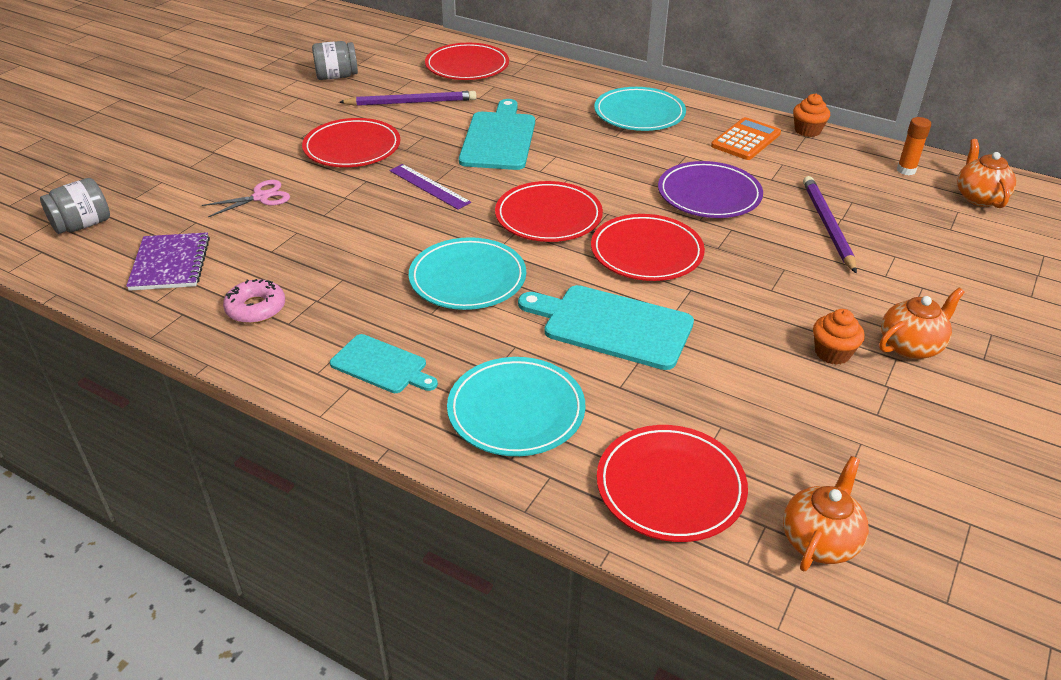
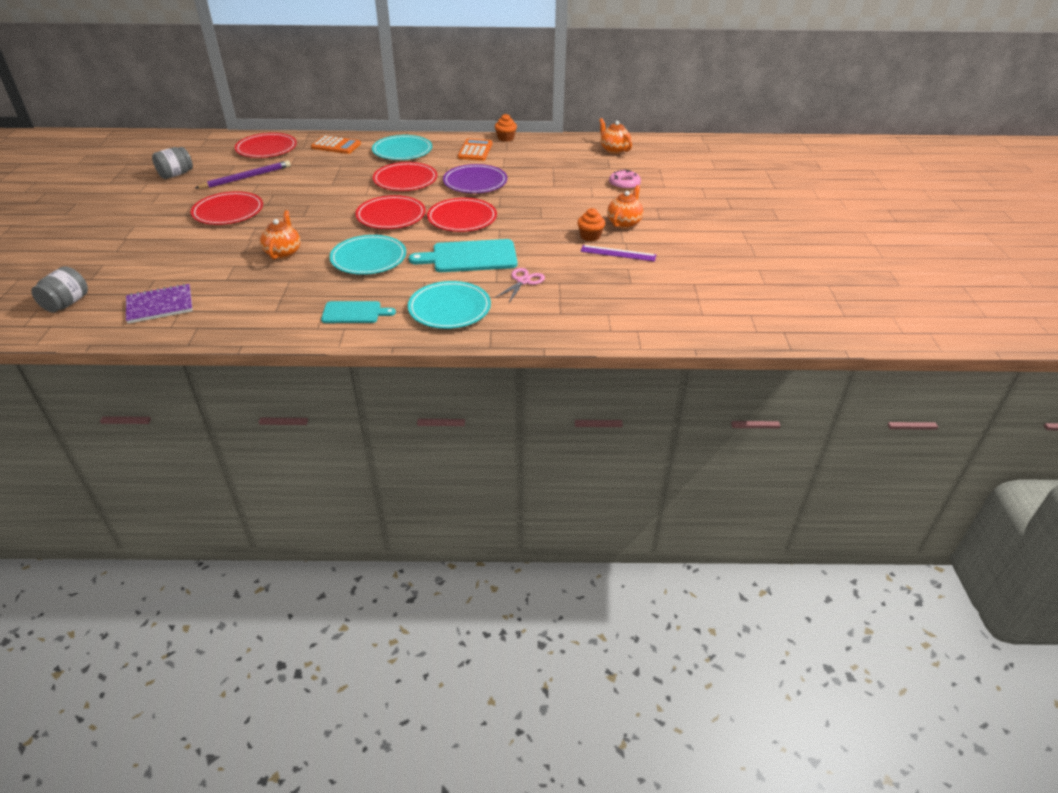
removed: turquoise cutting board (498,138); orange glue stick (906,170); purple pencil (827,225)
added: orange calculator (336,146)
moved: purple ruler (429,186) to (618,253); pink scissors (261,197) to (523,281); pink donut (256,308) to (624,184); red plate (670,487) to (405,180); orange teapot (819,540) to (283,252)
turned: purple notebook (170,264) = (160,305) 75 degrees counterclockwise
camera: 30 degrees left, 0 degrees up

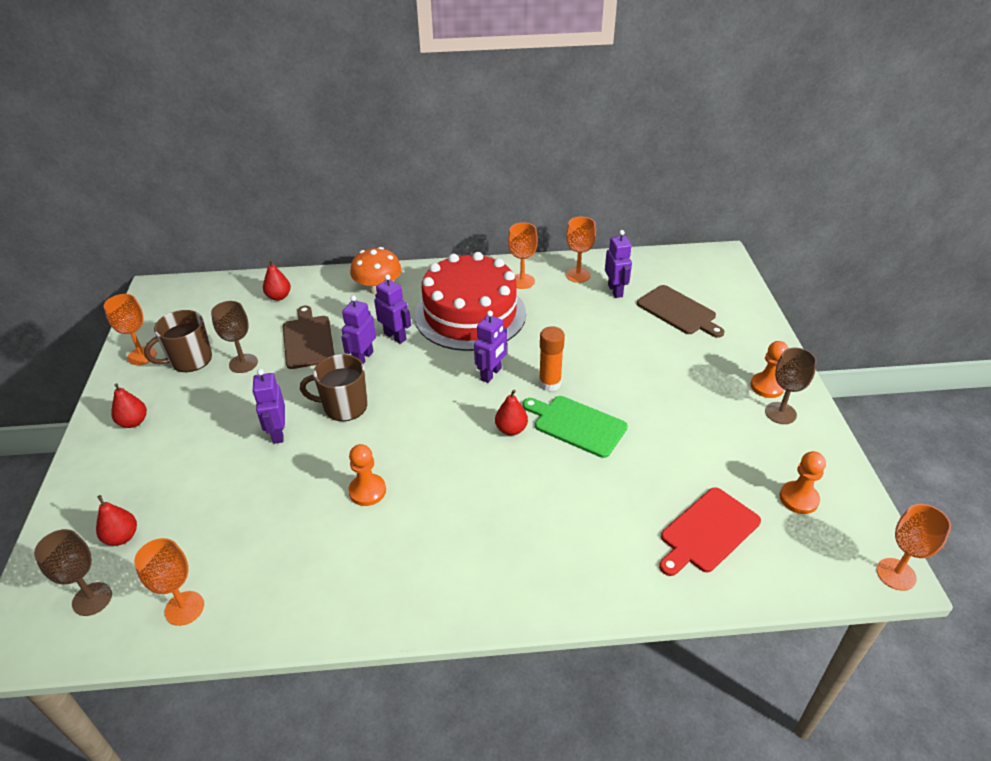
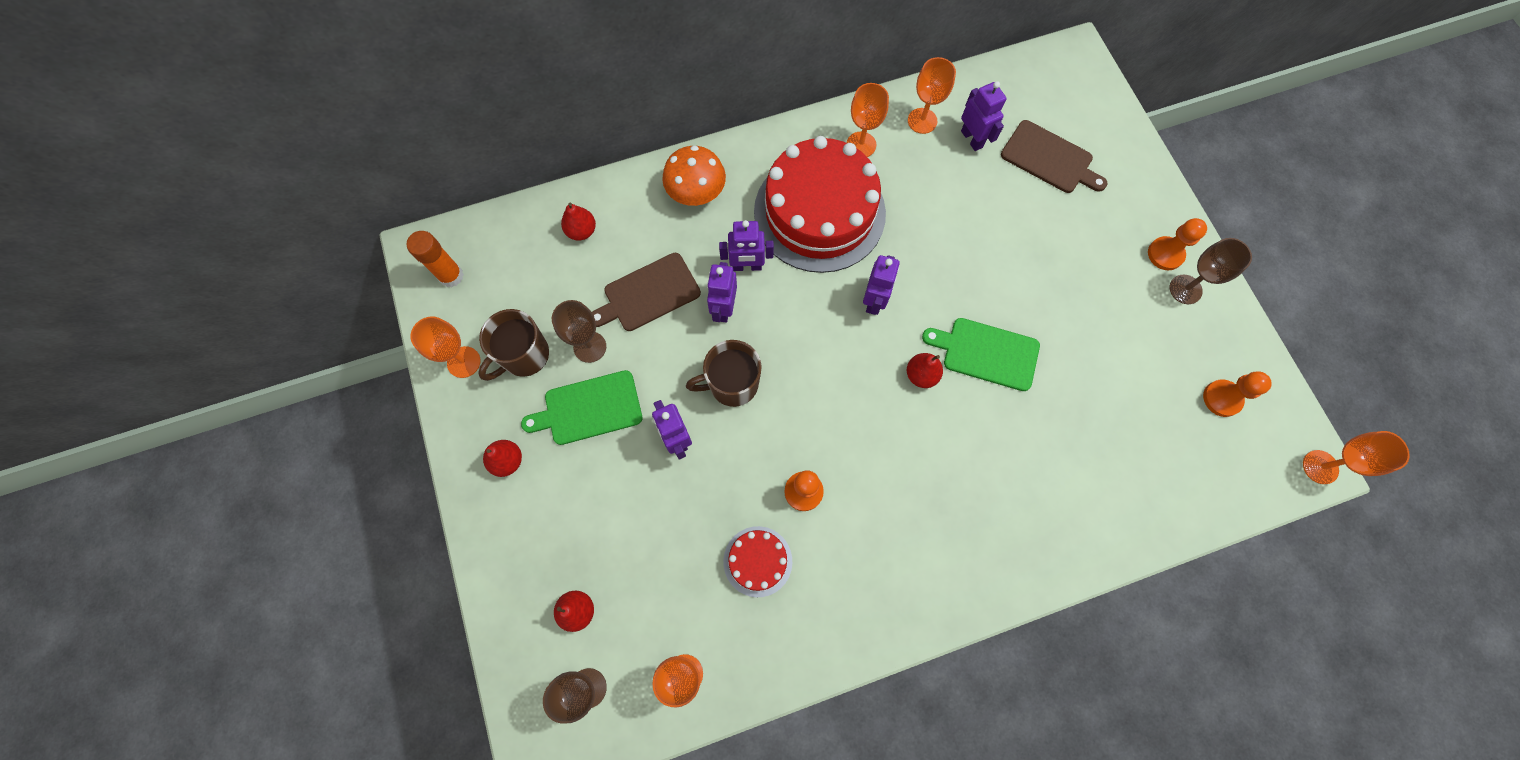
removed: red cutting board (707,532)
added: green cutting board (589,409); red cake (757,561)
moved: orange glue stick (550,384) to (451,276)
turned: purple robot (395,336) = (747,266) 150 degrees clockwise; brown cutting board (308,340) = (648,294) 90 degrees counterclockwise
camera: 15 degrees left, 30 degrees up

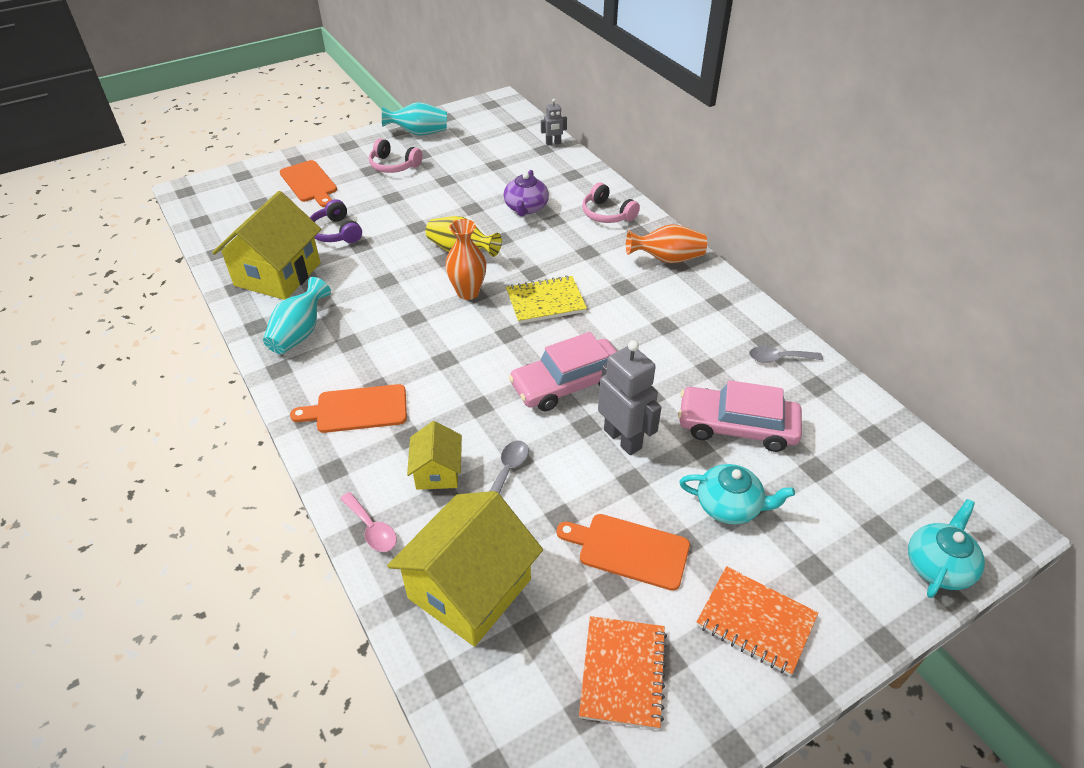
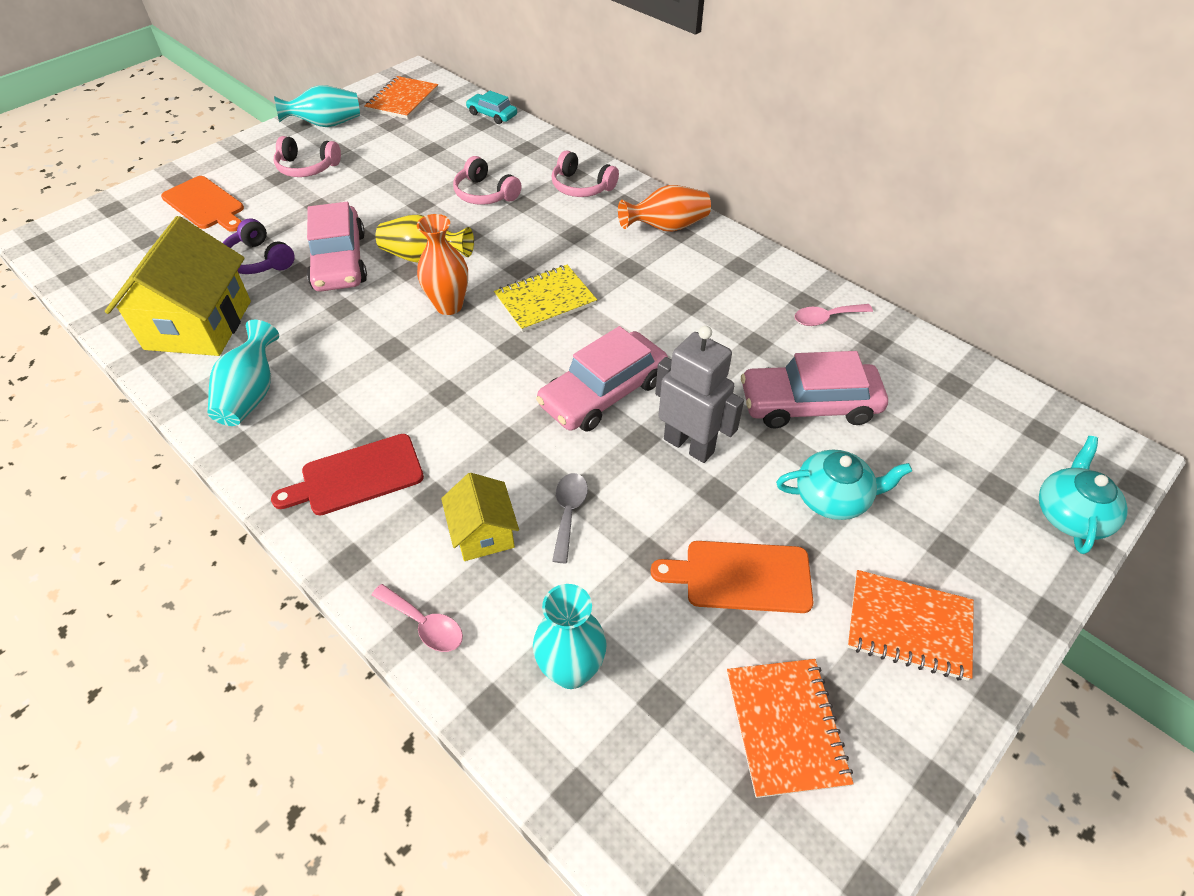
added: orange notebook (402,100); pink car (339,261)
replaced: grey robot (553,143) to turquoise car (492,114); purple teapot (526,208) to pink headphones (485,194); yellow house (469,588) to turquoise vase (571,670)
recoloured: grey spoon (778,358) to pink spoon (826,318); orange cutting board (357,409) to red cutting board (356,476)
camera: 15 degrees left, 5 degrees up

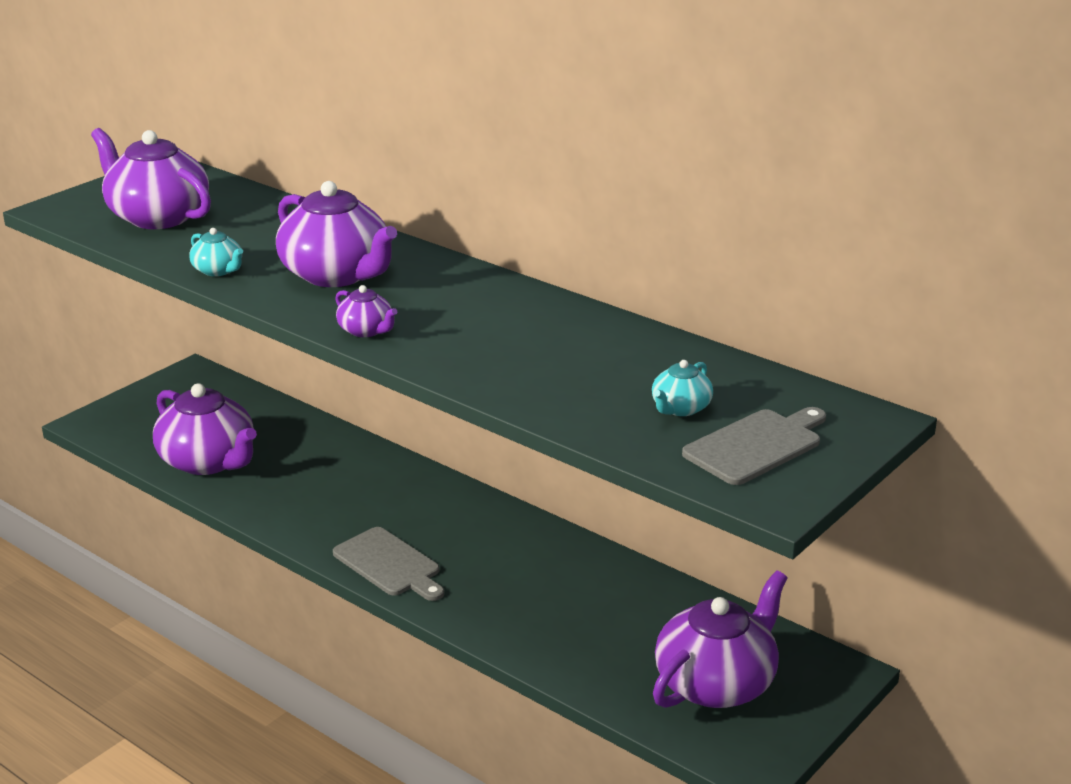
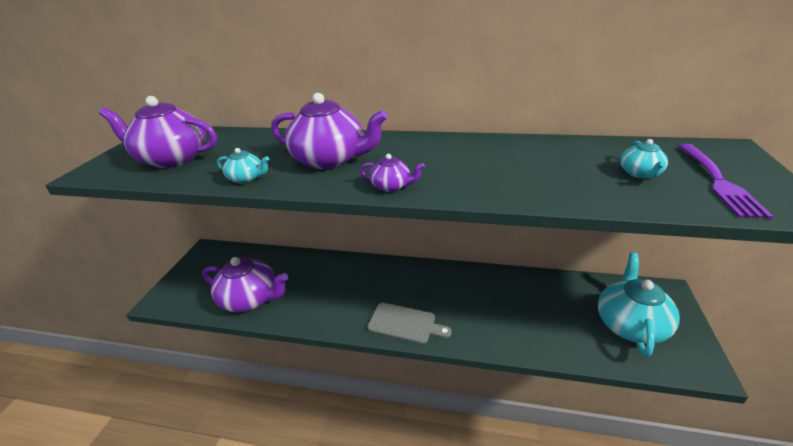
replaced: grey cutting board (756,445) to purple fork (717,181)
recoloured: purple teapot (716,683) to turquoise teapot (630,324)
camera: 25 degrees left, 5 degrees up

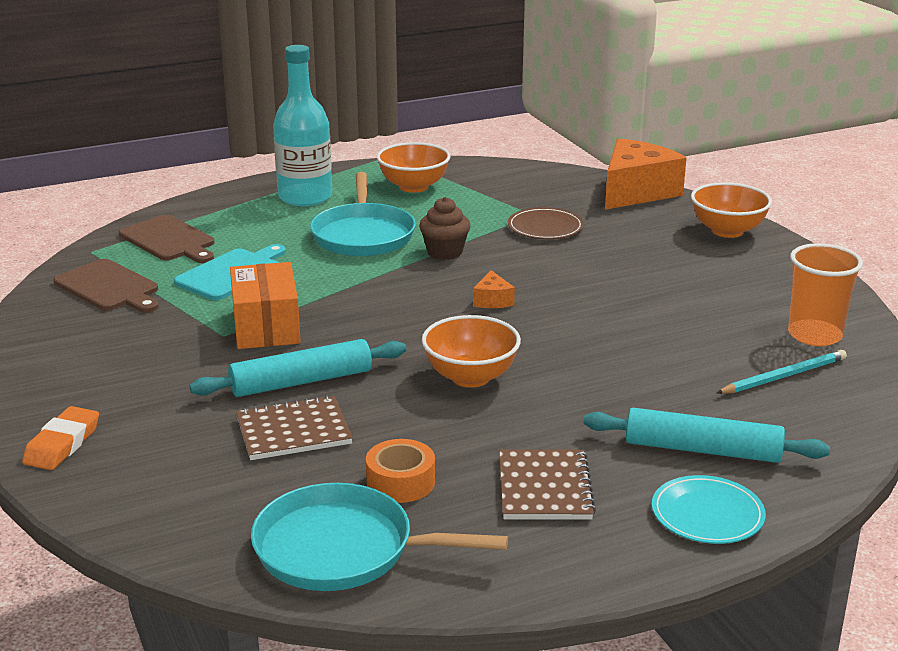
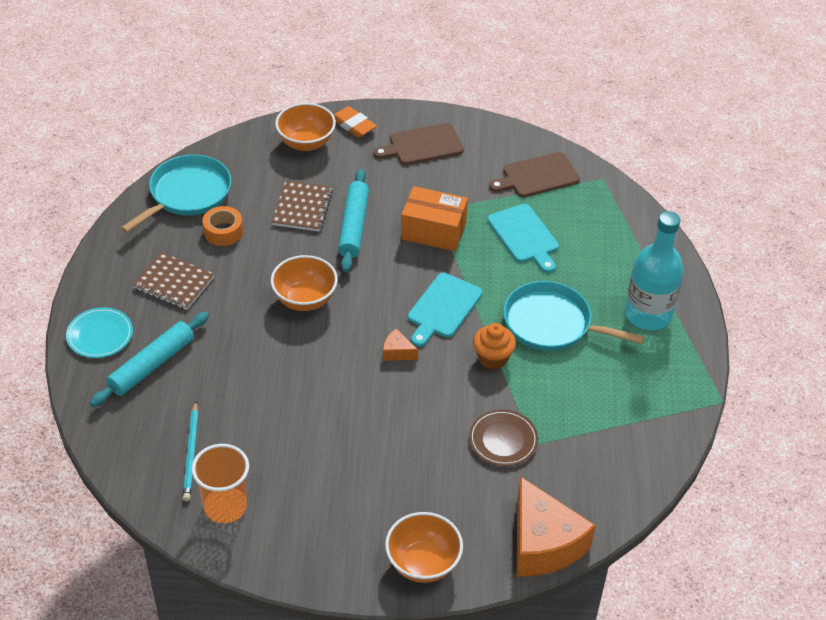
added: turquoise cutting board (443,308)
moved: orange bowl (414,187) to (306,143); brown cutting board (169,240) to (422,145)
recoloured: brown cupcake (445,252) to orange cupcake (492,358)
camera: 115 degrees right, 20 degrees up

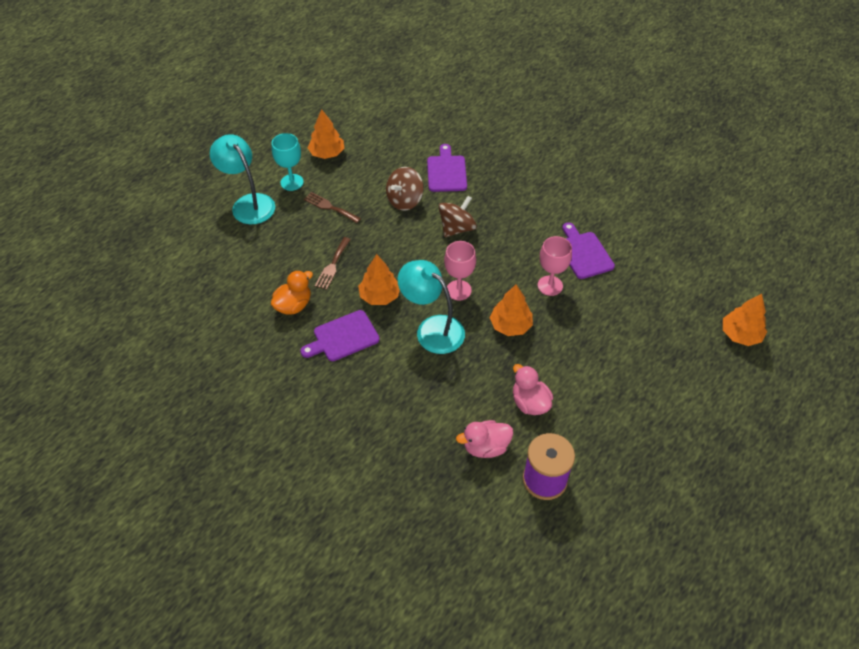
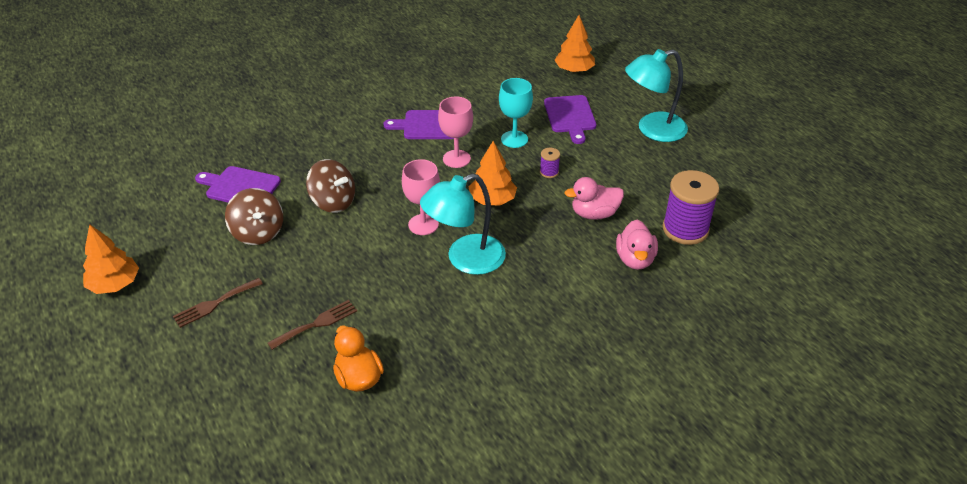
removed: orange tree (379,296)
added: purple spool (549,172)
moved: turquoise goblet (292,182) to (514,139); turquoise lamp (248,203) to (652,130); purple cutting board (343,337) to (570,116)
turned: brown spinning top (457,228) = (333,202) 150 degrees clockwise; brown fork (332,265) = (317,324) 75 degrees counterclockwise
camera: 70 degrees left, 10 degrees down

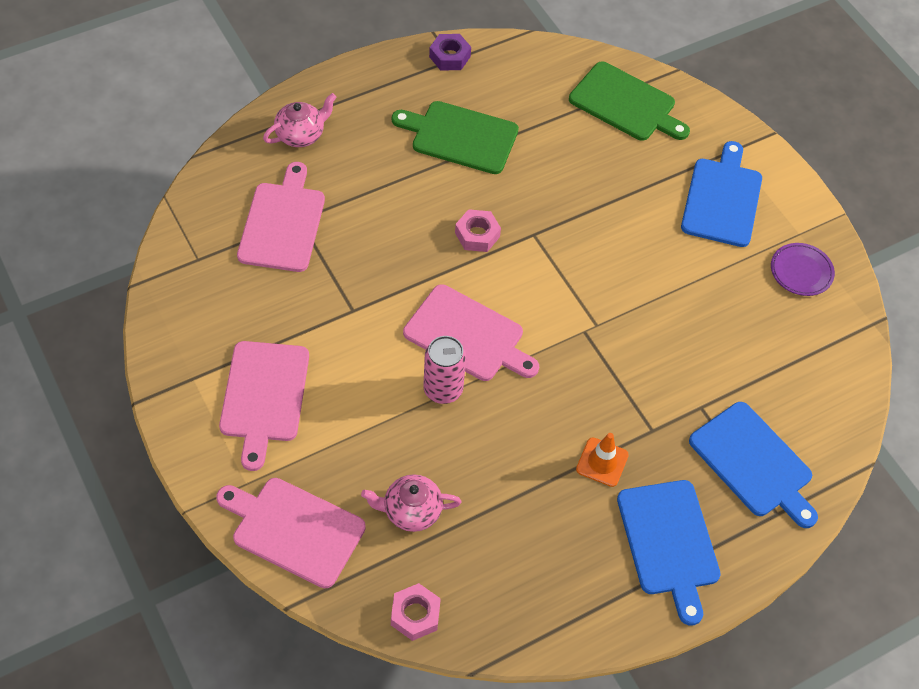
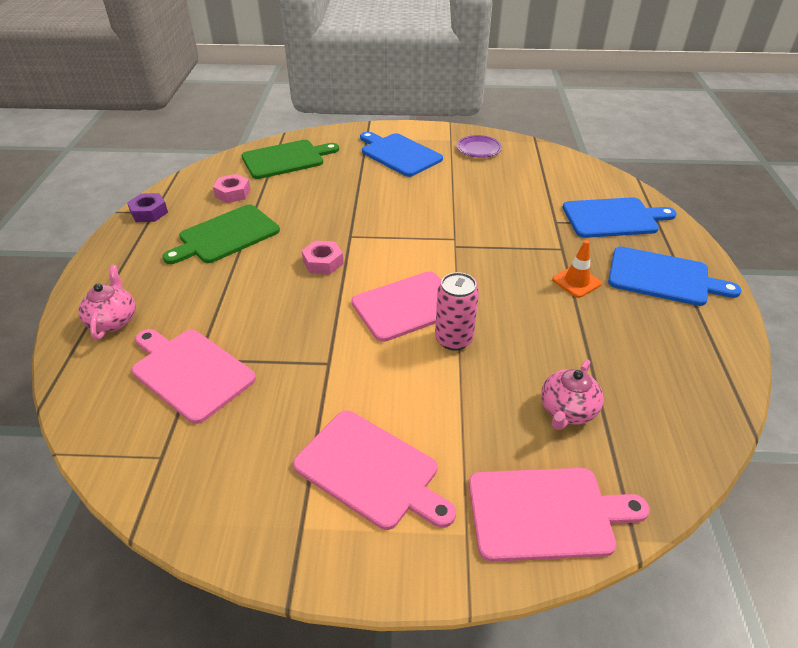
moved: pink nut (415,615) to (233,193)
turned: pink cutting board (294,530) = (546,513) 150 degrees counterclockwise
camera: 55 degrees left, 15 degrees down

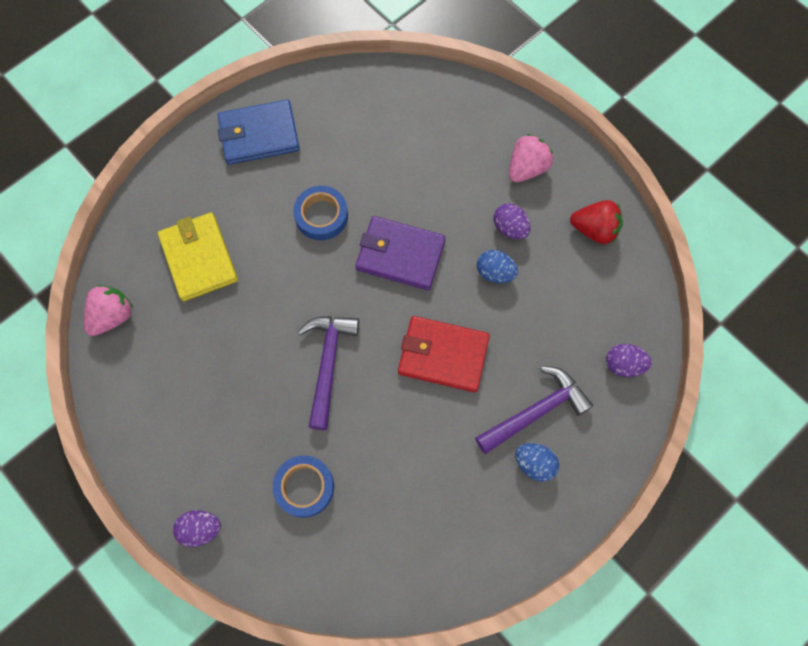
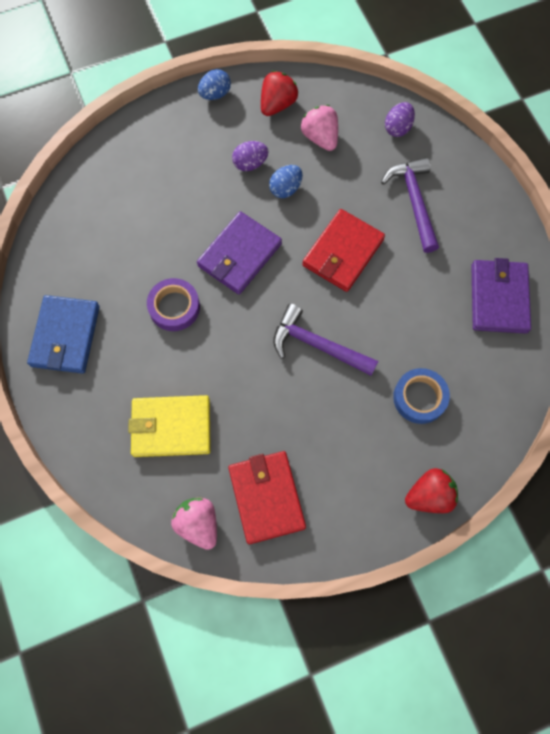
added: purple wallet (498,298); red wallet (266,497)
moved: pink strawberry (527,168) to (320,137); blue egg (534,464) to (215,94)
replaced: purple egg (201,529) to red strawberry (429,495)
recoloured: blue tape (321,216) to purple tape (174,307)
camera: 70 degrees left, 0 degrees up

